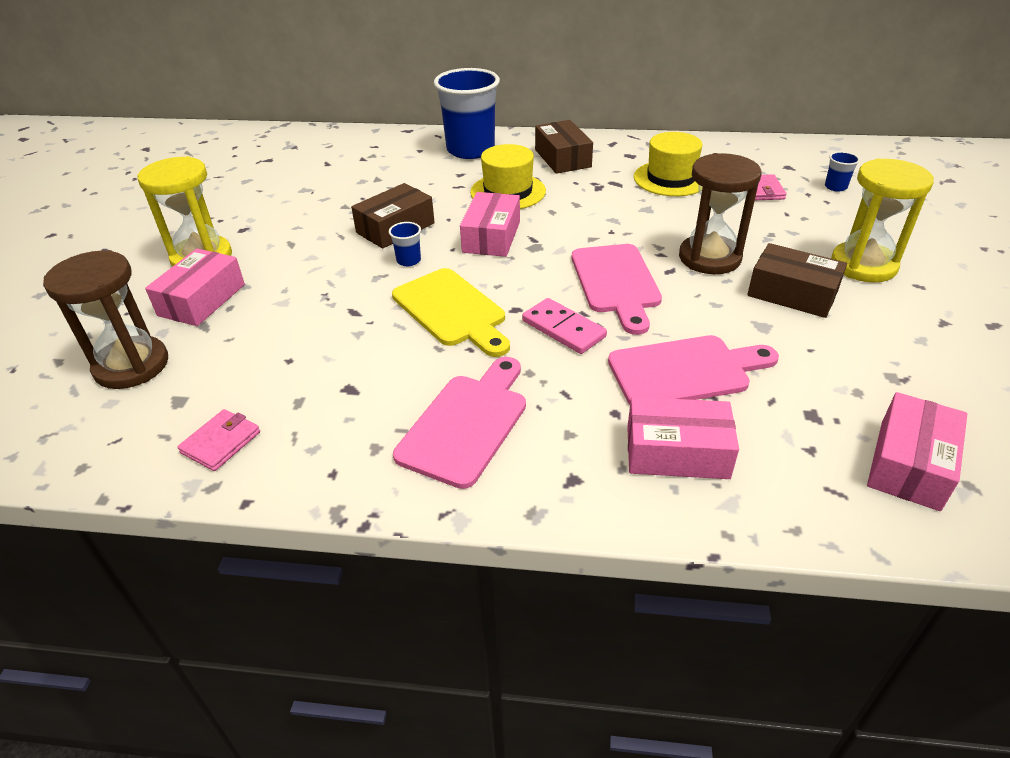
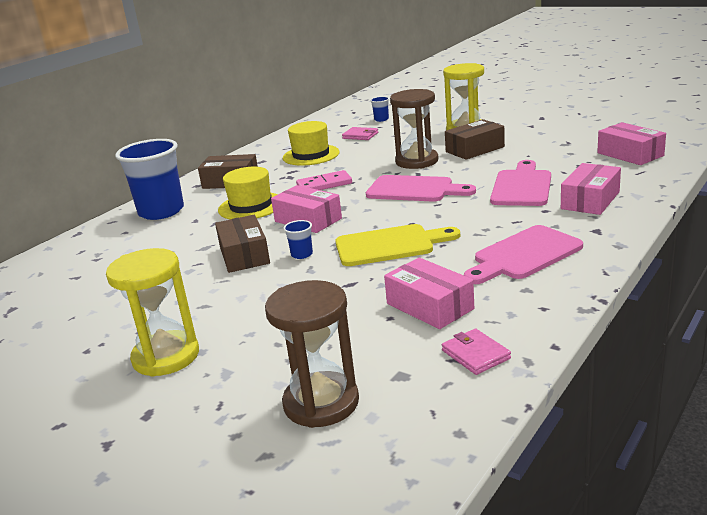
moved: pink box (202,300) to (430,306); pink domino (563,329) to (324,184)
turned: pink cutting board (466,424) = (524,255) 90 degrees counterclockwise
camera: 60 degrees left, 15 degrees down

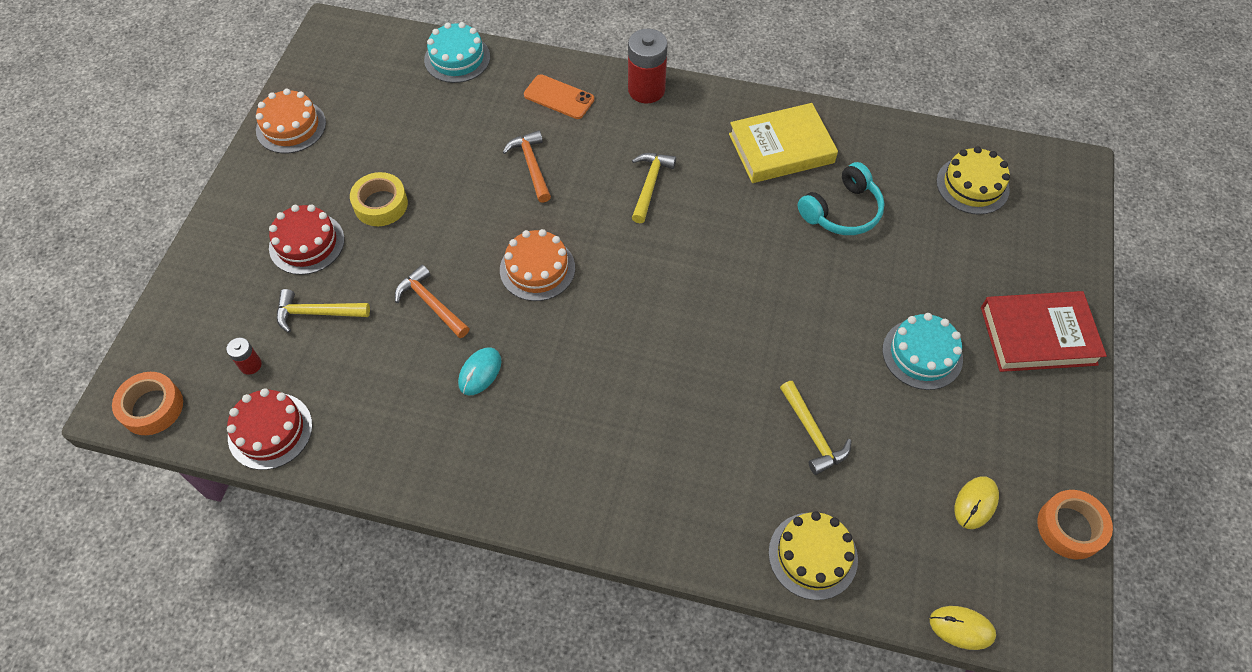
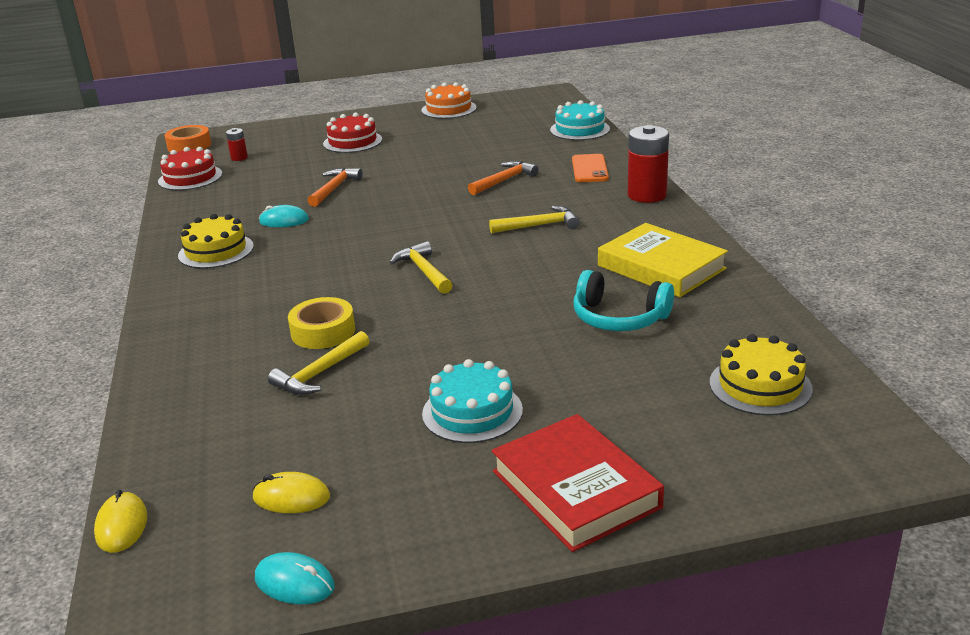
removed: orange cake (537,269)
moved: yellow tape (381,204) to (323,331); yellow hammer (317,313) to (424,271); yellow cake (813,555) to (216,251)
replaced: orange tape (1070,527) to turquoise mouse (294,582)
camera: 65 degrees right, 30 degrees down

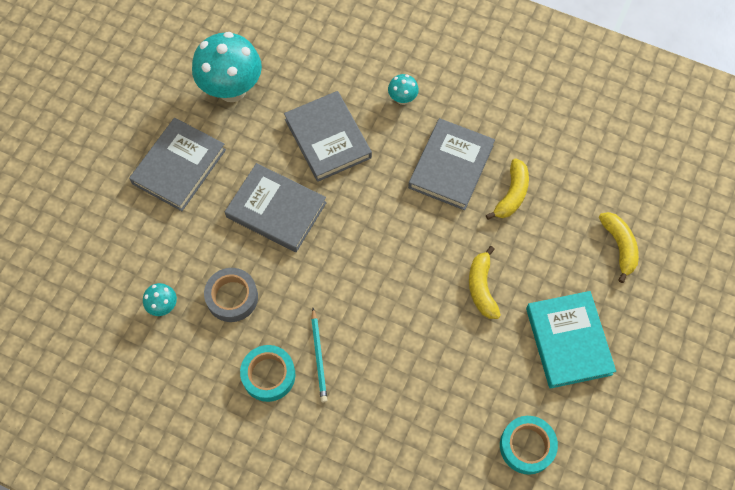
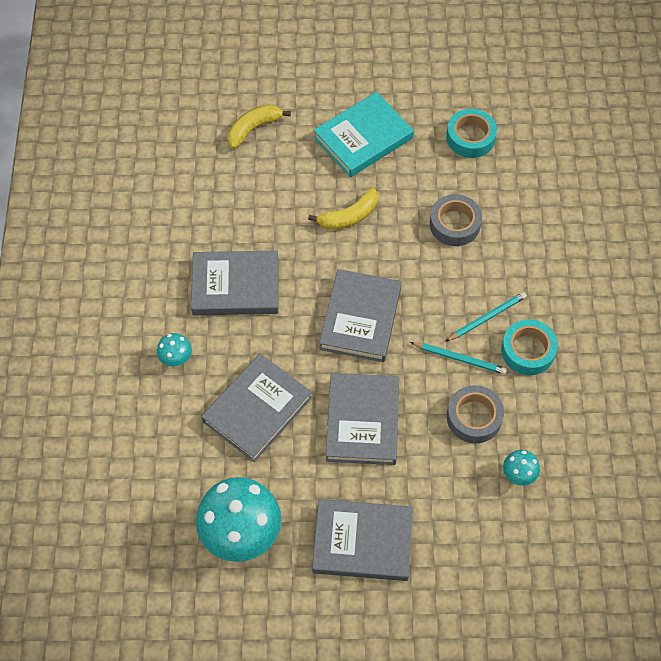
removed: yellow banana (512,194)
added: grey tape (454,224); grey book (360,318); turquoise pencil (459,358)
camera: 115 degrees left, 5 degrees down

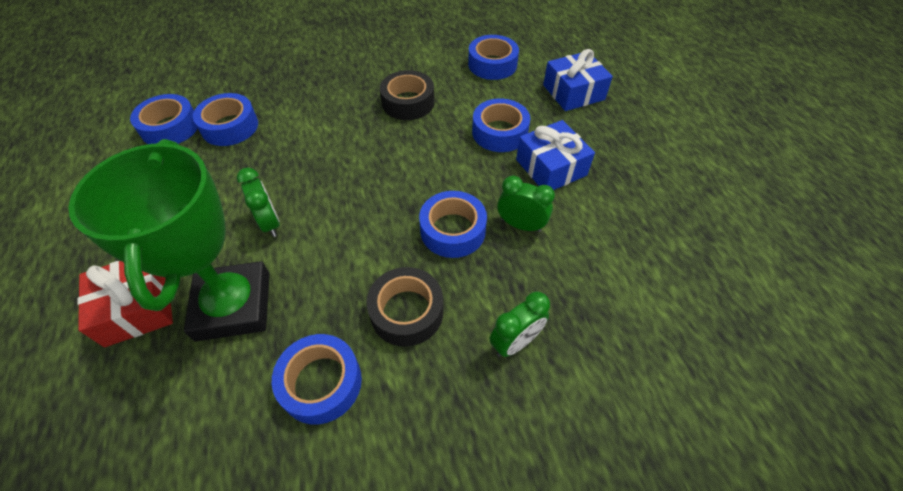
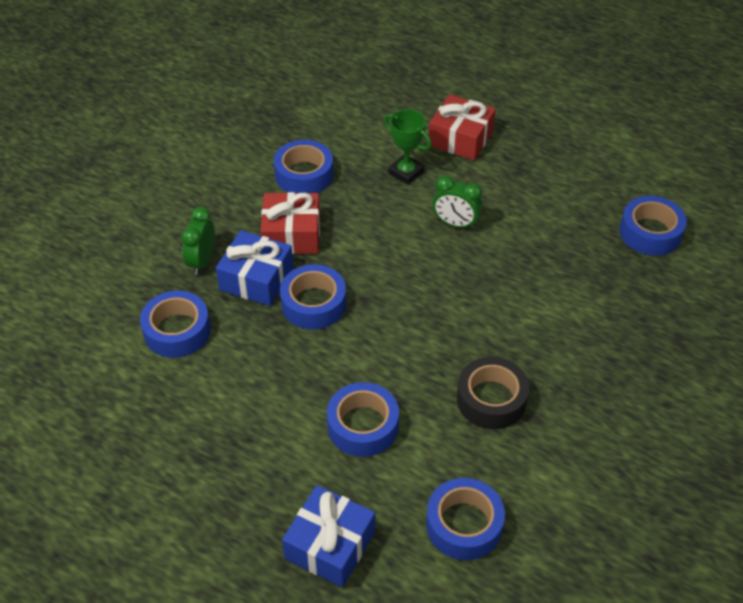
removed: green clock (521,225)
moved: blue tape (230,126) to (177,331); blue gift (551,167) to (256,279)
replaced: black tape (407,312) to red gift (291,234)
resized: green trophy (234,306) = (406,172) x0.48
camera: 140 degrees right, 5 degrees down

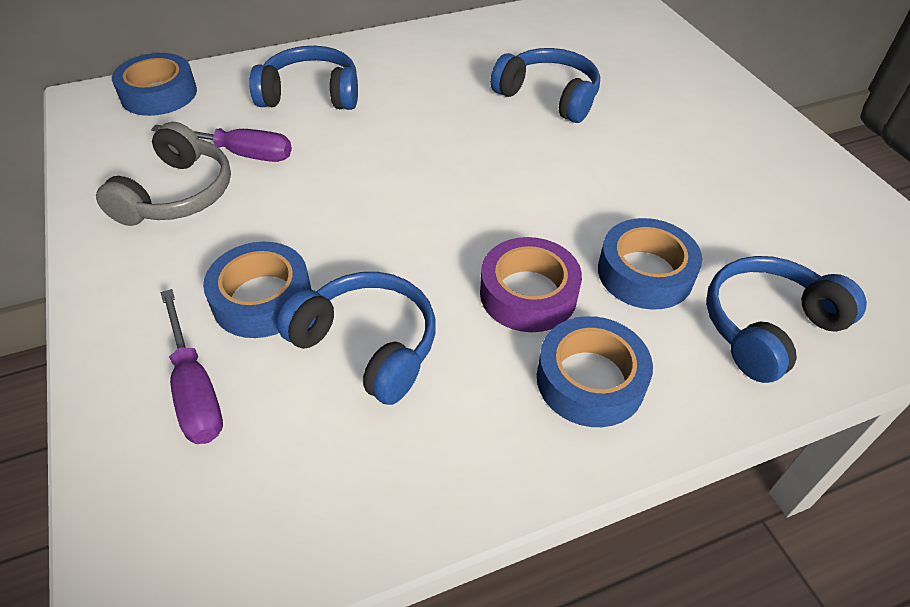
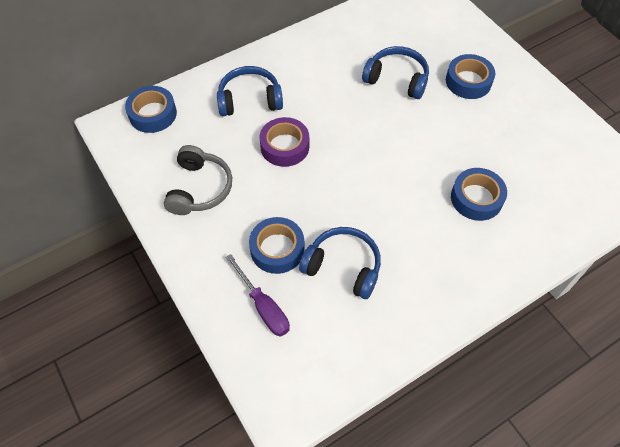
removed: purple screwdriver (241,153); blue headphones (767,327)
moved: purple tape (528,294) to (285,146); blue tape (590,380) to (468,81)
camera: 10 degrees left, 10 degrees up

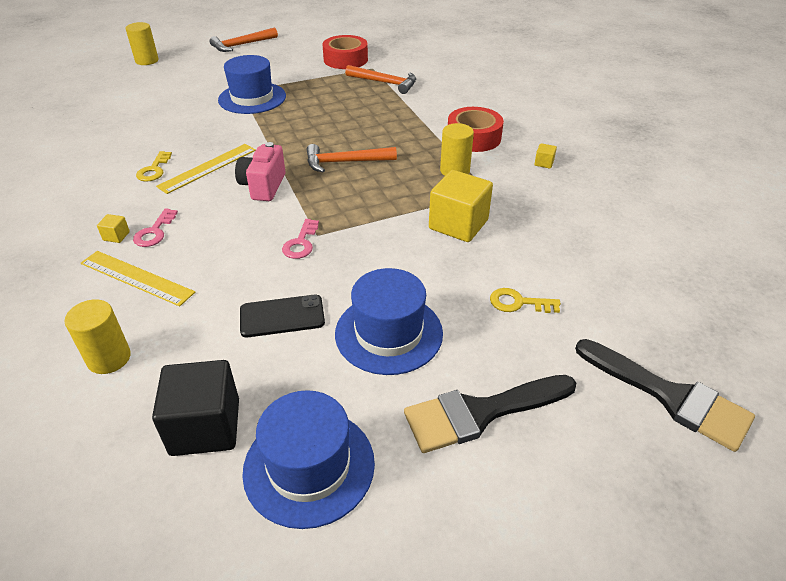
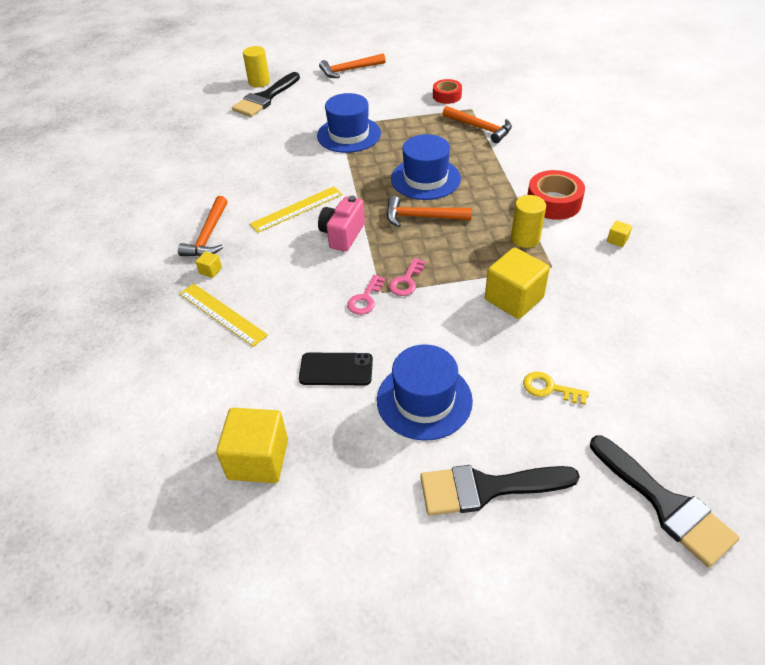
removed: yellow key (154,170); yellow cylinder (109,358)
added: black brush (265,98); orange hammer (208,235)
moved: pink key (154,232) to (406,281); blue hat (309,466) to (425,178)
recoloured: black cube (205,426) to yellow cube (258,459)
resized: red tape (345,59) = (447,96) x0.65
camera: 15 degrees right, 5 degrees up

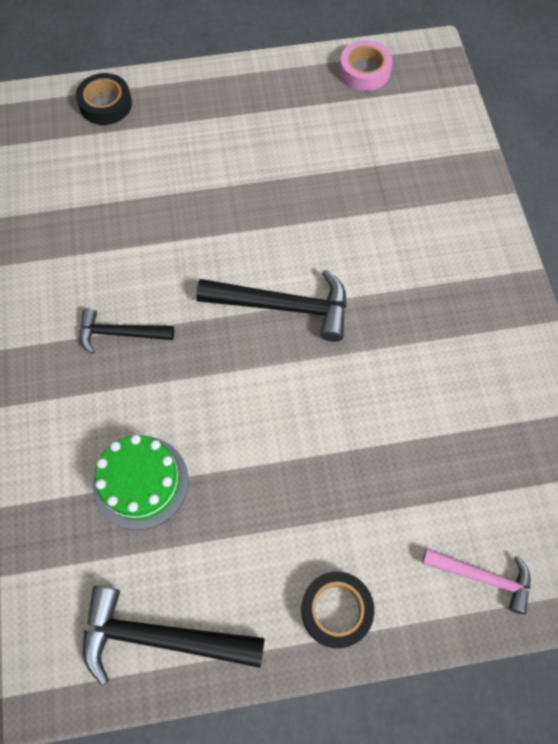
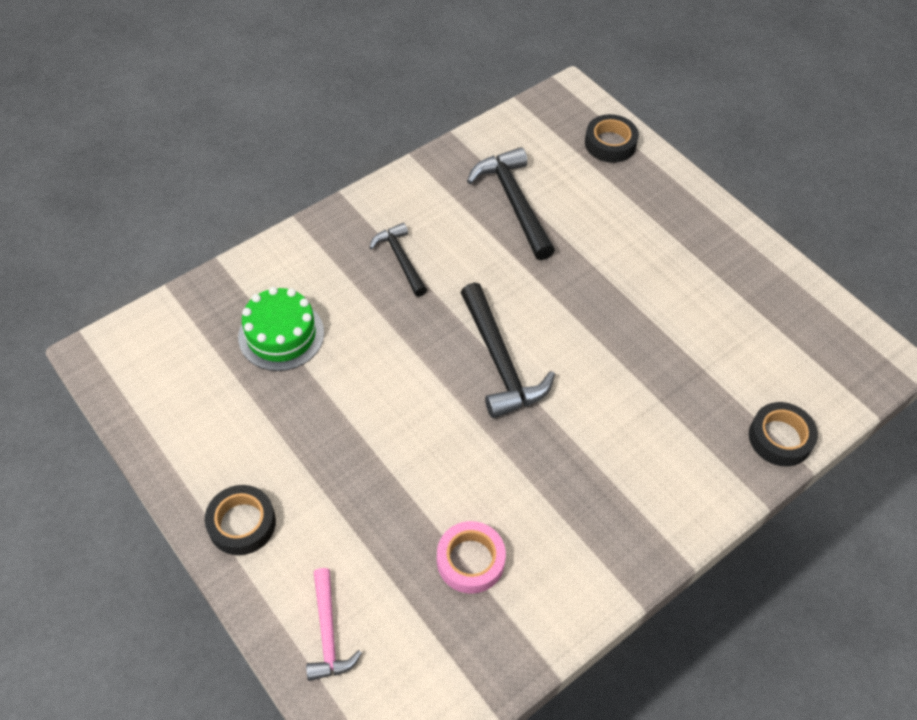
added: black tape (780,438)
moved: pink tape (364,71) to (470,560); black hammer (160,637) to (513,202)
camera: 60 degrees right, 10 degrees down

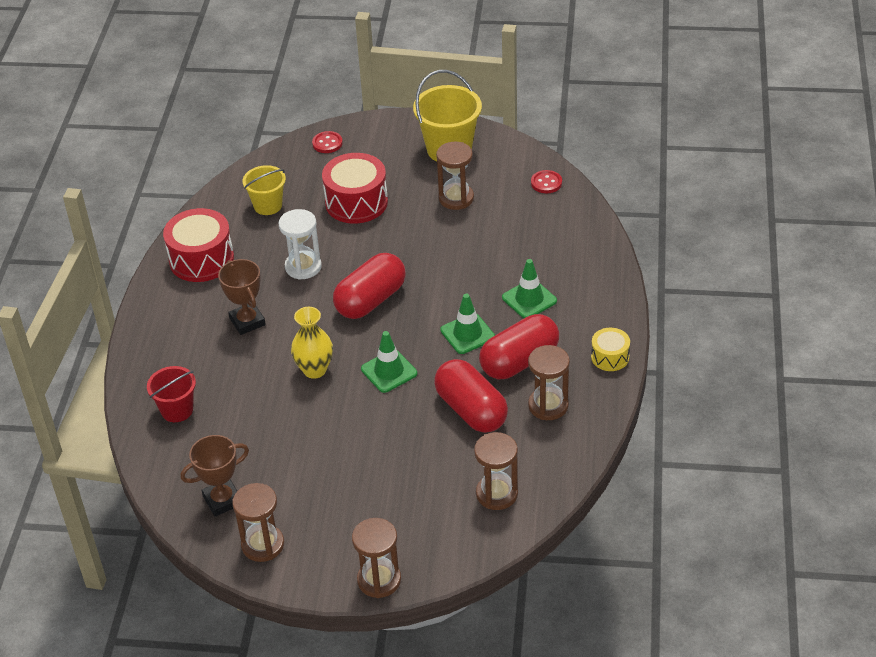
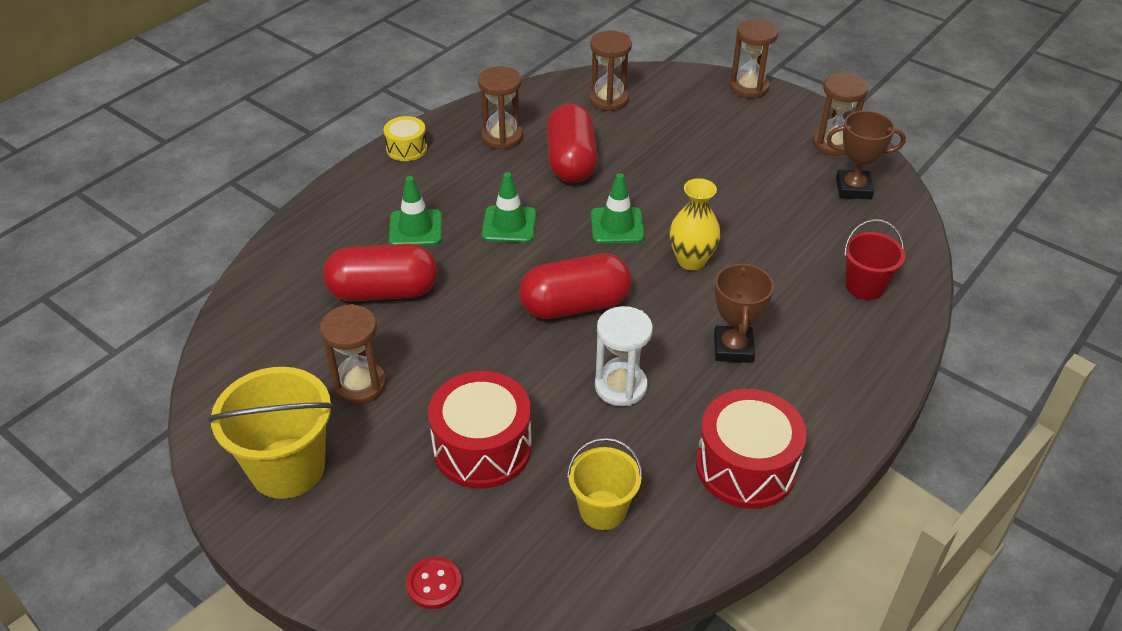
removed: red button (546,183)
moved: red capsule (519,361) to (383,292)
camera: 150 degrees left, 0 degrees up

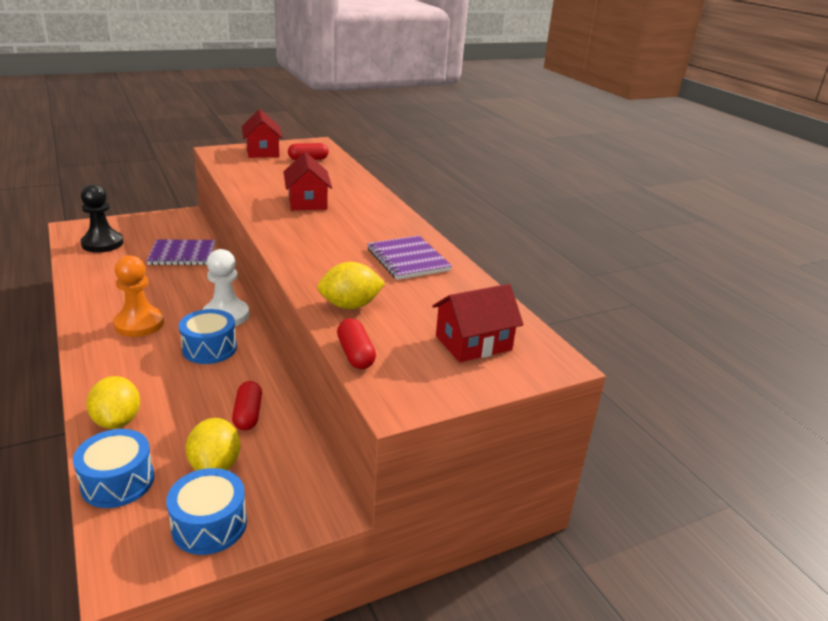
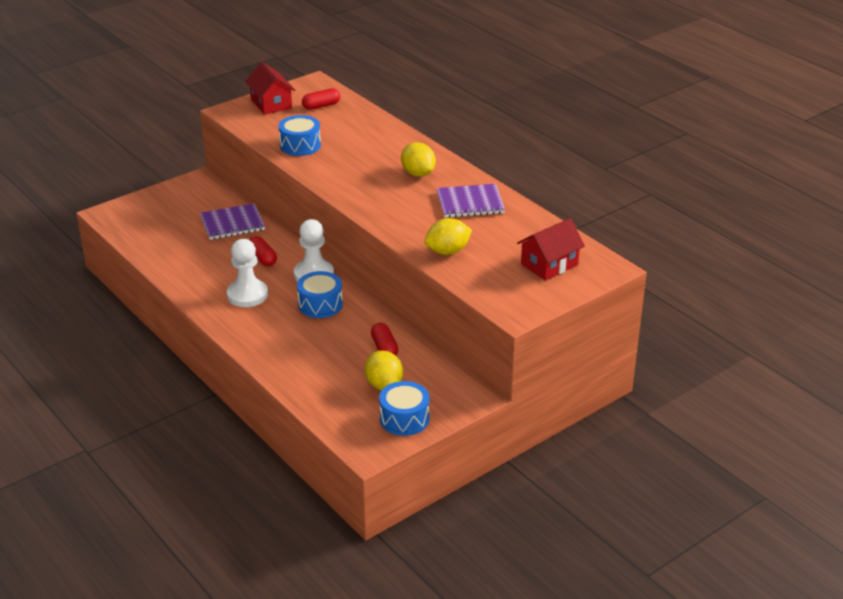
removed: red house (307,201); black pawn (102,243)
moved: red capsule (355,354) to (262,258); yellow lemon (117,421) to (418,173); blue drum (118,481) to (300,145)
recoloured: orange pawn (139,324) to white pawn (247,295)
turned: purple notebook (407,260) = (470,203) 60 degrees counterclockwise
camera: 10 degrees left, 5 degrees up

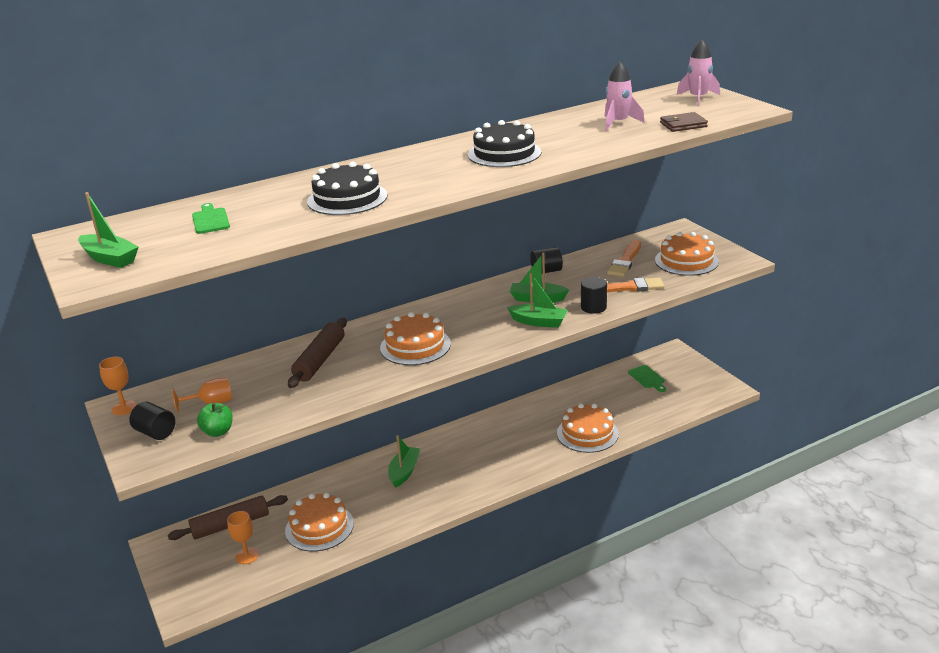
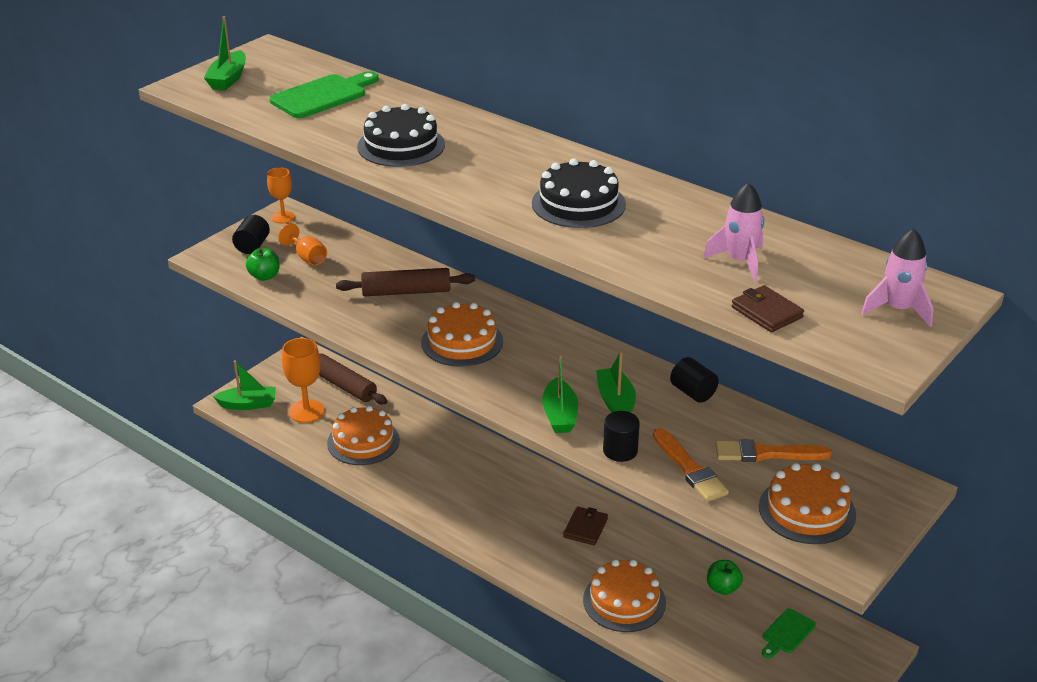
added: brown wallet (585,528); green apple (723,588)
moved: green boat (404,472) to (248,404)
resized: green cutting board (210,220) = (323,96) x1.69; orange goblet (247,556) = (306,411) x1.58
camera: 65 degrees right, 5 degrees up

